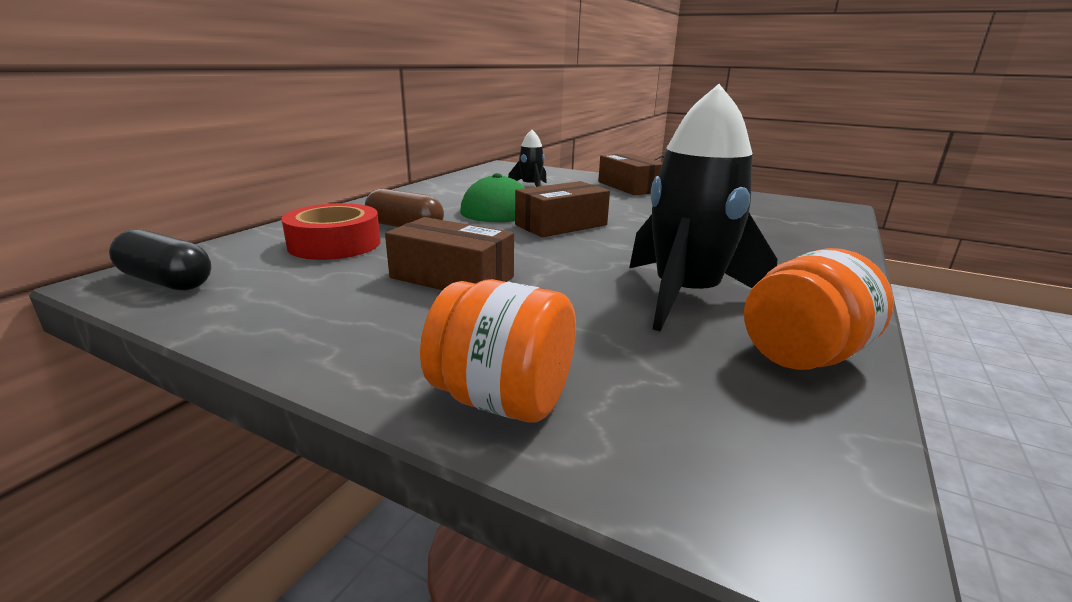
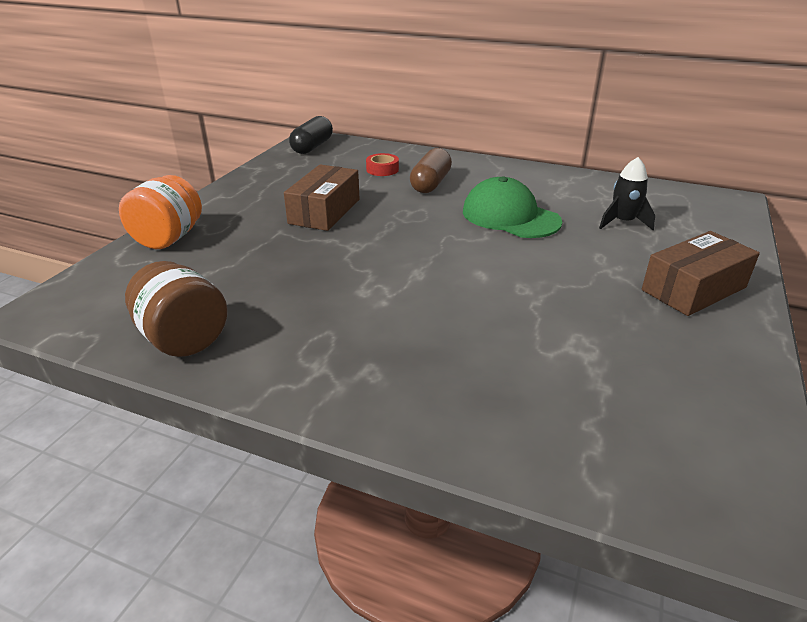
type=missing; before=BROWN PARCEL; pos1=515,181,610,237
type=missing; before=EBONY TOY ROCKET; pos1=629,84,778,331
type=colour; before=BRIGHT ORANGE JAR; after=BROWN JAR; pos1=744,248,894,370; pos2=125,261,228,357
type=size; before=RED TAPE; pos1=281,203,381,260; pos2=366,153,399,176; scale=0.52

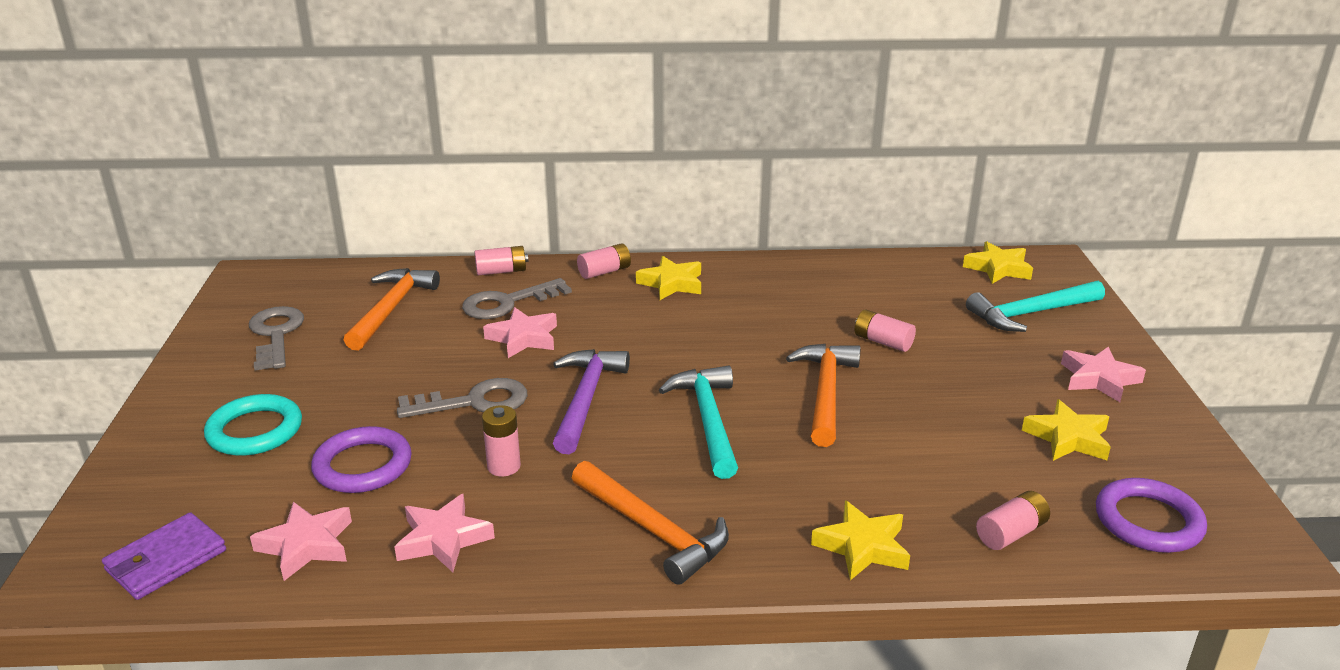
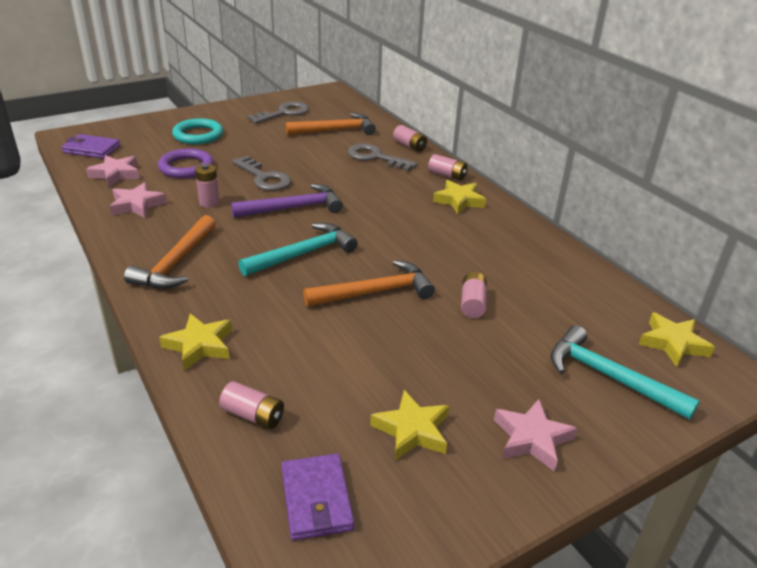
type=missing; before=PINK STAR SHAPE; pos1=483,307,557,358
type=exchanged; before=VIOLET RING; after=VIOLET BILLFOLD; pos1=1096,478,1207,553; pos2=281,454,354,540

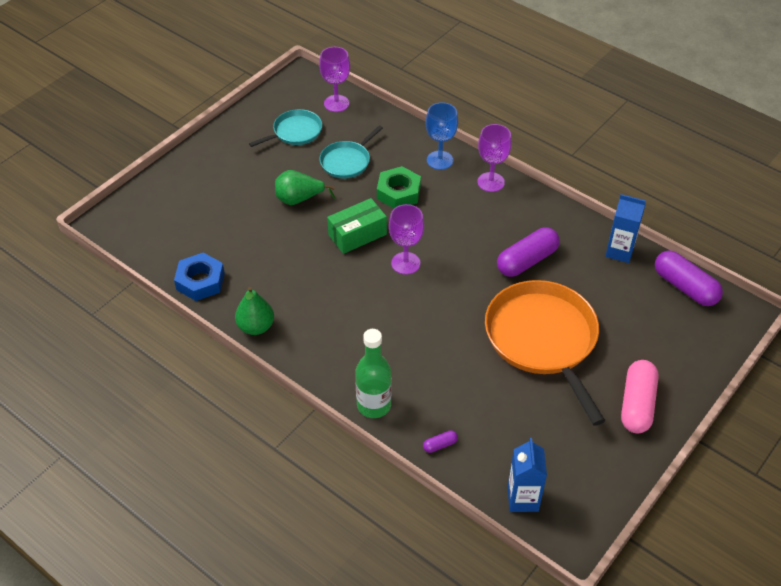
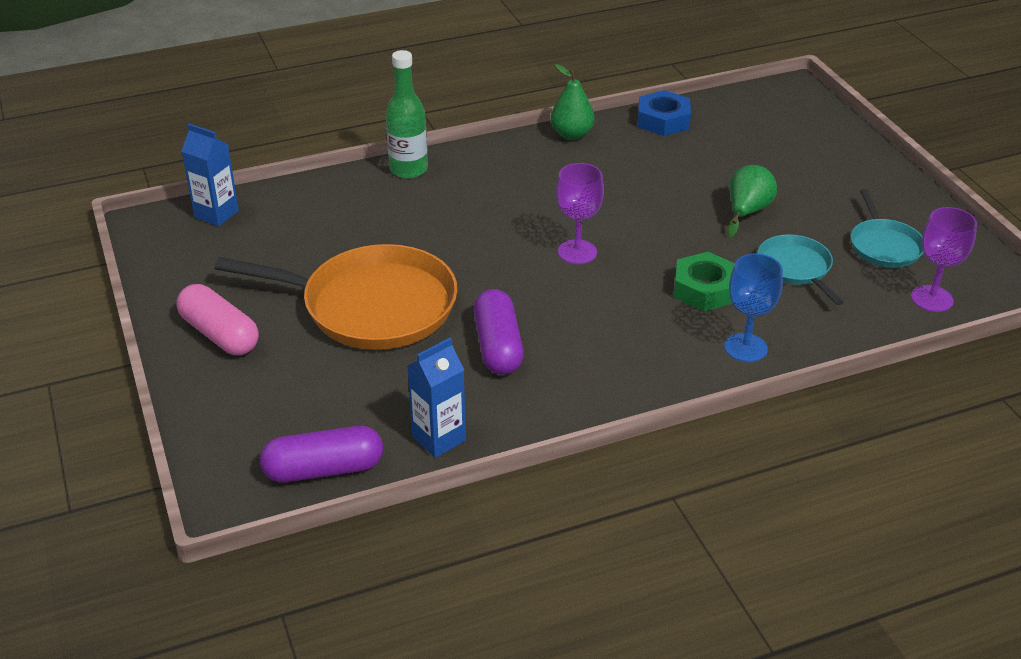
type=missing; before=LEAF-GREEN PARCEL; pos1=327,198,387,254
type=missing; before=VIOLET CAPSULE; pos1=423,430,458,453
type=missing; before=VIOLET WINE GLASS; pos1=477,124,512,192

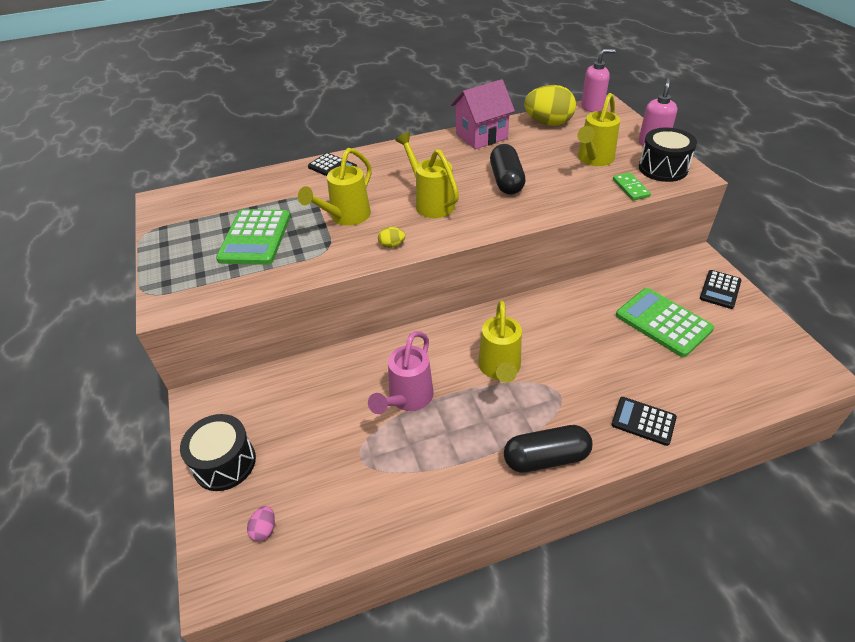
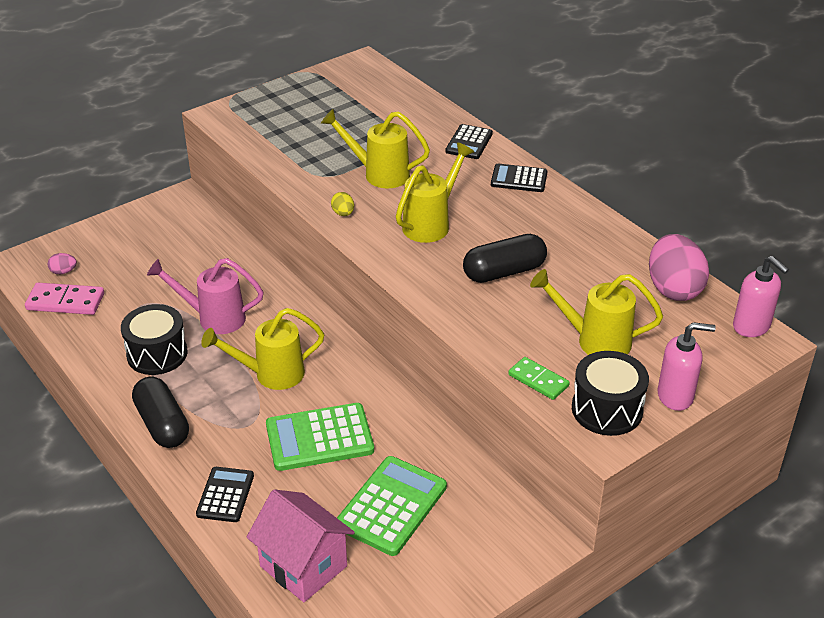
type=appeared; after=PINK DOMINO TILE; pos2=25,283,104,315
type=relocated; before=EBONY DRUM; pos1=180,414,256,491; pos2=121,304,188,375
type=relocated; before=LEAF-GREEN POCKET CALCULATOR; pos1=216,209,291,265; pos2=266,403,374,471
type=relocated; before=PINK COTTAGE; pos1=451,79,515,149; pos2=246,489,355,602
type=relocated; before=EBONY POCKET CALCULATOR; pos1=700,270,742,309; pos2=491,164,548,192
type=colour; before=GOLDEN TOY EGG; after=PINK TOY EGG; pos1=524,85,576,126; pos2=649,234,709,301
type=spun; before=LEAF-GREEN DOMINO TILE; pos1=613,172,651,200; pos2=508,357,570,400; turn=75

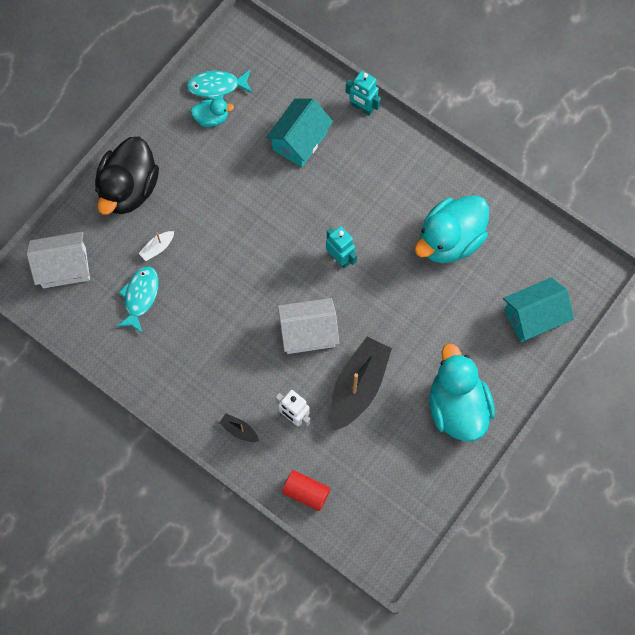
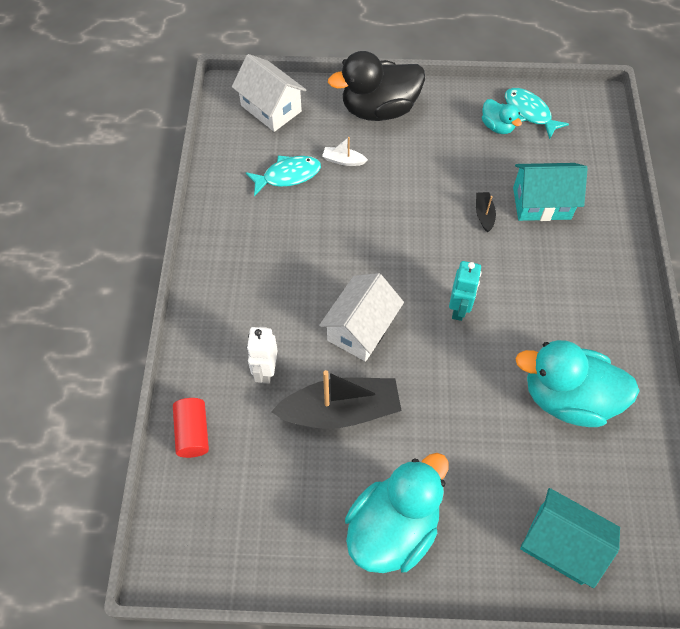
type=missing; before=TEAL TOY ROBOT; pos1=346,71,381,116
type=relocated; before=EBONY SAILBOAT; pos1=219,413,259,442; pos2=476,192,496,232
type=spun; before=PURE WHITE COTTAGE; pos1=277,298,339,354; pos2=319,273,404,362; turn=75

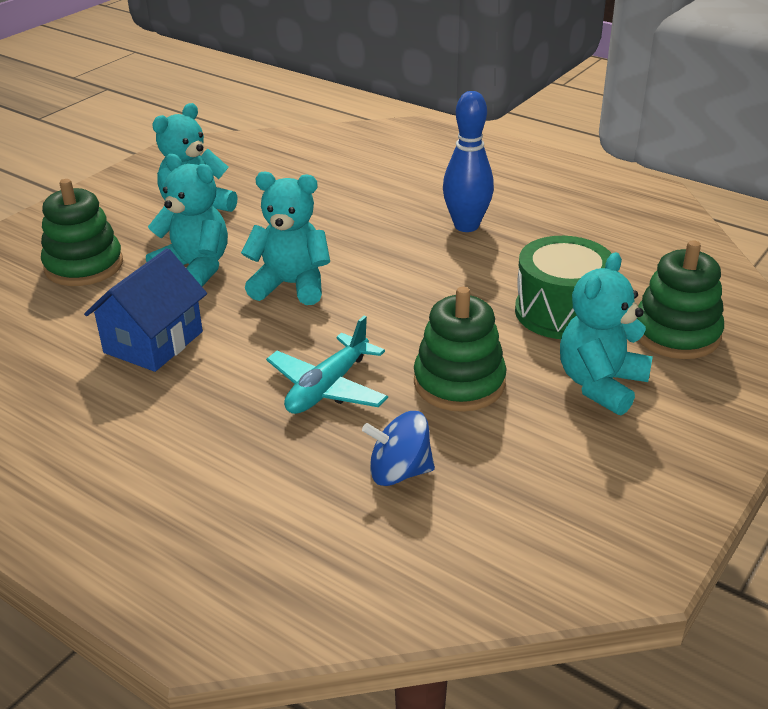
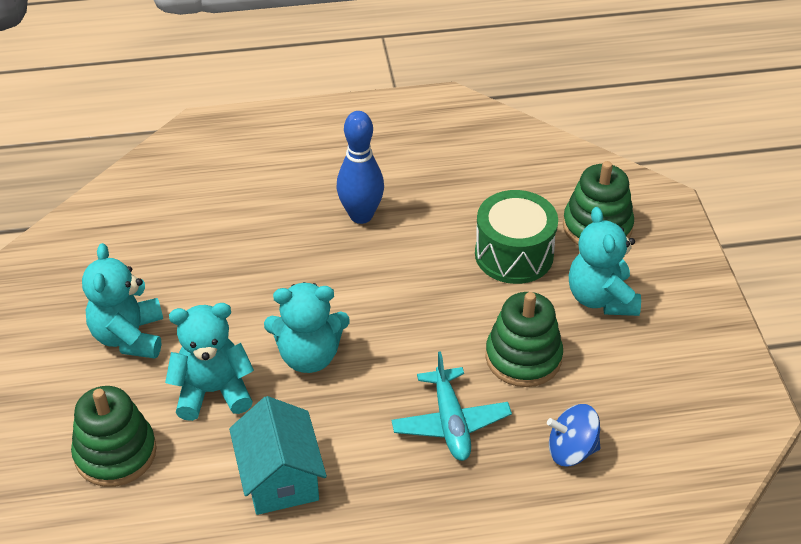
type=colour; before=ROYAL BLUE COTTAGE; after=TEAL COTTAGE; pos1=84,248,207,372; pos2=229,396,327,515
type=spun; before=TEAL STUFFED BEAR; pos1=241,171,330,305; pos2=264,282,350,373; turn=-150
type=spun; before=ROYAL BLUE TOY TOP; pos1=362,411,435,486; pos2=547,404,600,466; turn=45

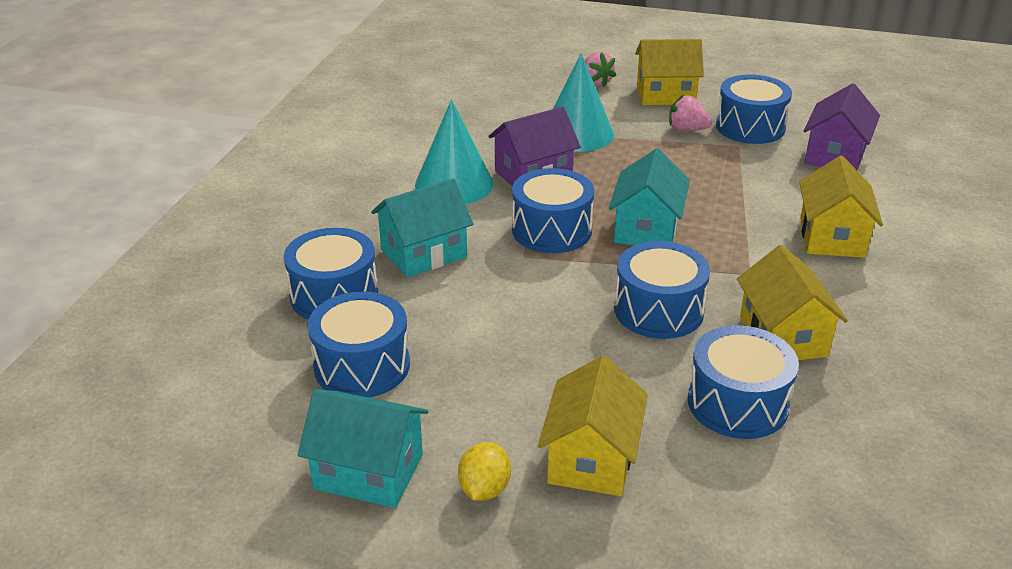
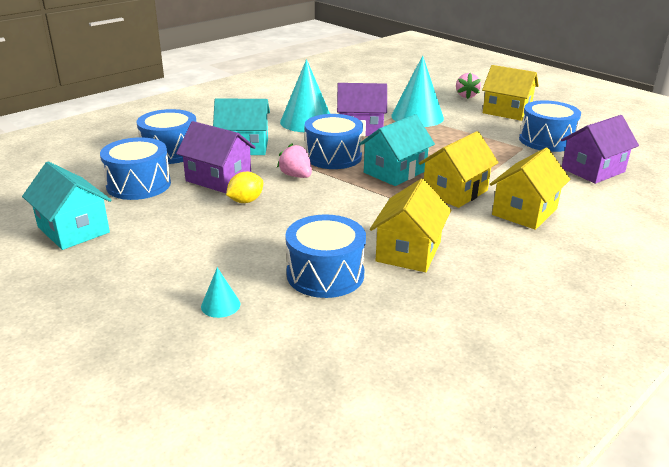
type=missing; before=ROYAL BLUE DRUM; pos1=614,241,710,339
type=appeared; after=VIOLET COTTAGE; pos2=176,121,256,193
type=appeared; after=TEAL CONE SHAPE; pos2=201,267,240,318
type=relocated; before=GOLDEN LEMON; pos1=458,442,511,501; pos2=226,172,263,203
type=relocated; before=GOLDEN COTTAGE; pos1=538,356,648,496; pos2=419,131,499,208
type=relocated; before=PINK STRAWBERRY; pos1=669,94,712,131; pos2=277,143,312,178

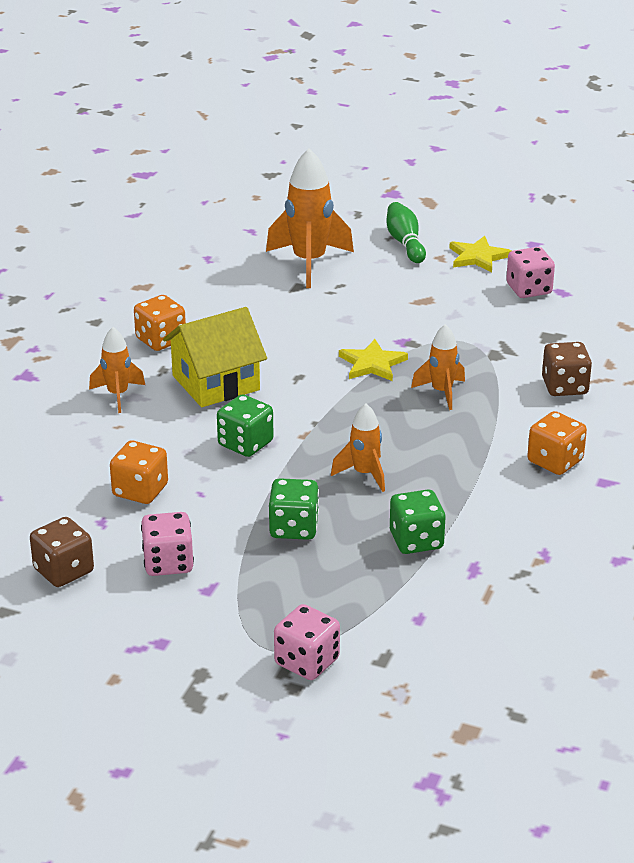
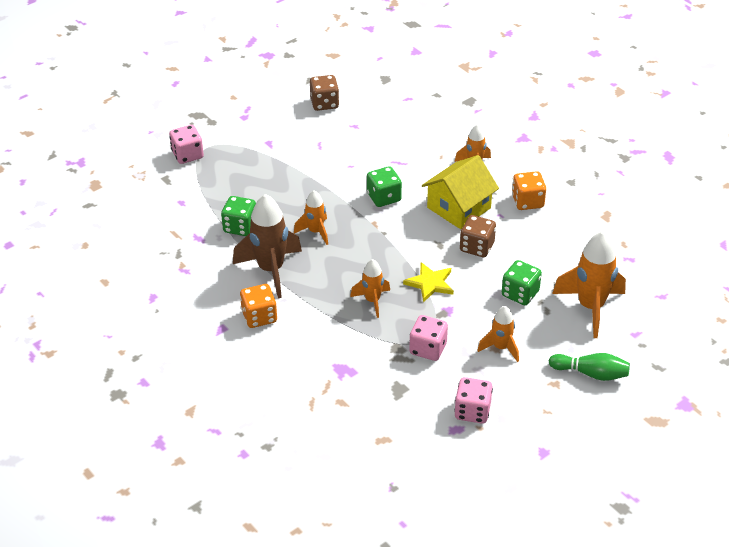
type=missing; before=BRIGHT ORANGE DIE; pos1=110,441,168,504
type=missing; before=GOLDEN STAR SHAPE; pos1=449,236,511,273
type=appeared; after=BROWN TOY ROCKET; pos2=233,194,302,298
type=appeared; after=BRIGHT ORANGE TOY ROCKET; pos2=477,306,519,362
type=relocated; before=PINK DIE; pos1=141,512,194,576; pos2=409,315,448,361
type=relocated; before=LEAF-GREEN DIE; pos1=269,478,319,540; pos2=502,260,542,305
type=relocated; before=BROWN DIE; pos1=542,342,592,396; pos2=460,215,496,257
type=spun; before=GOLDEN COTTAGE; pos1=163,307,267,407; pos2=422,155,499,229; turn=45

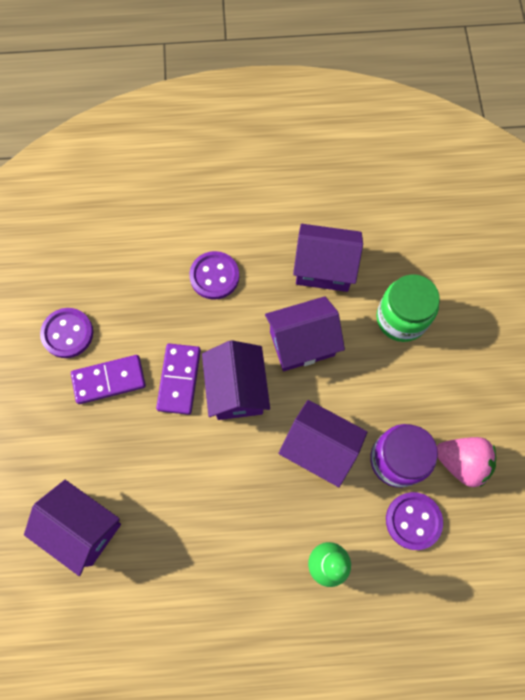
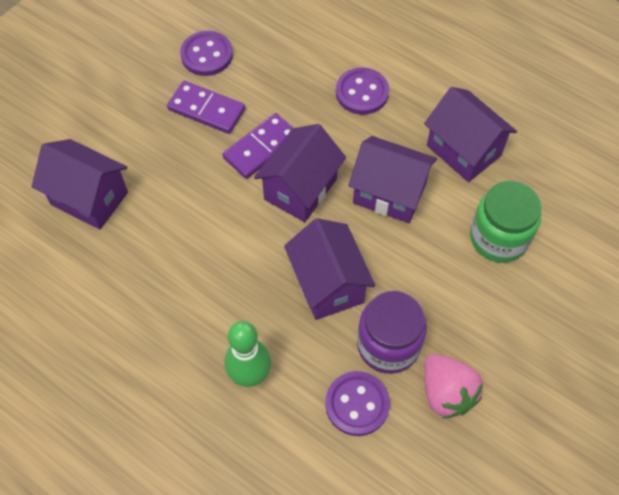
type=spun; before=VIOLET COTTAGE; pos1=24,480,121,576; pos2=32,139,128,230; turn=-45

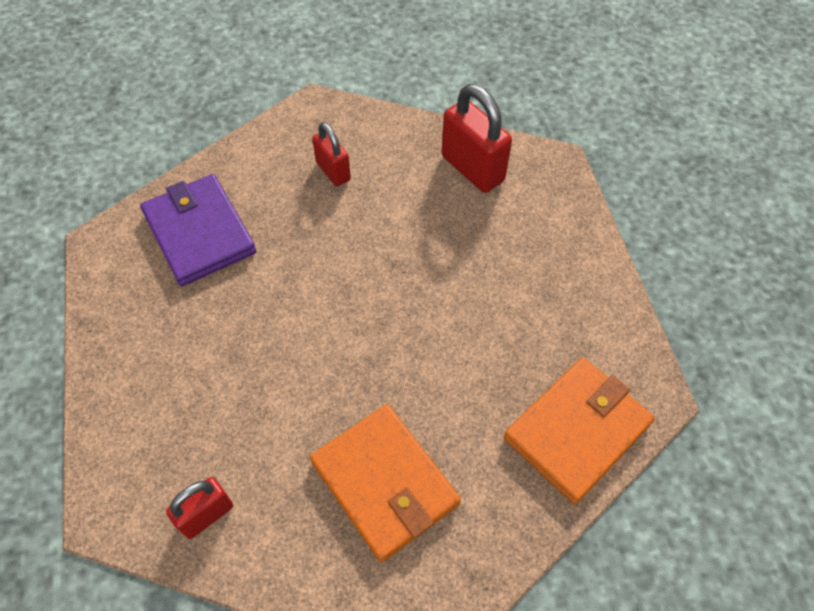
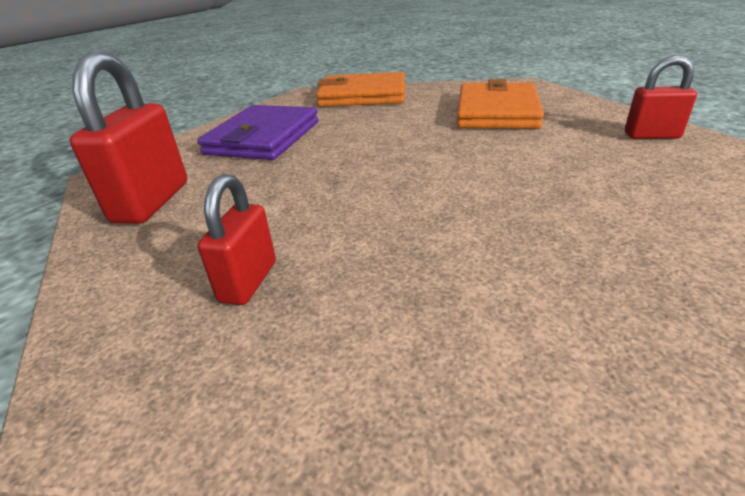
type=relocated; before=VIOLET BILLFOLD; pos1=140,174,256,286; pos2=197,105,319,160

